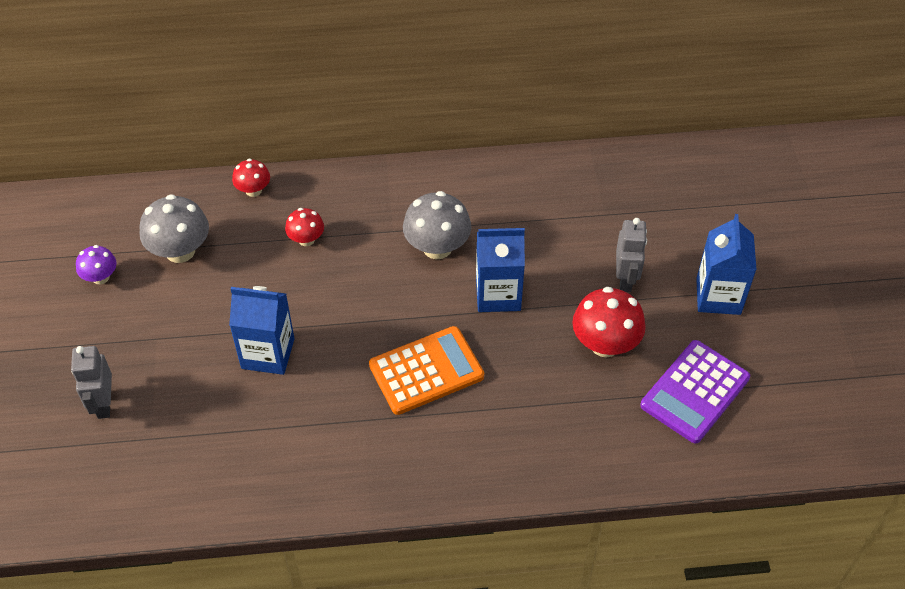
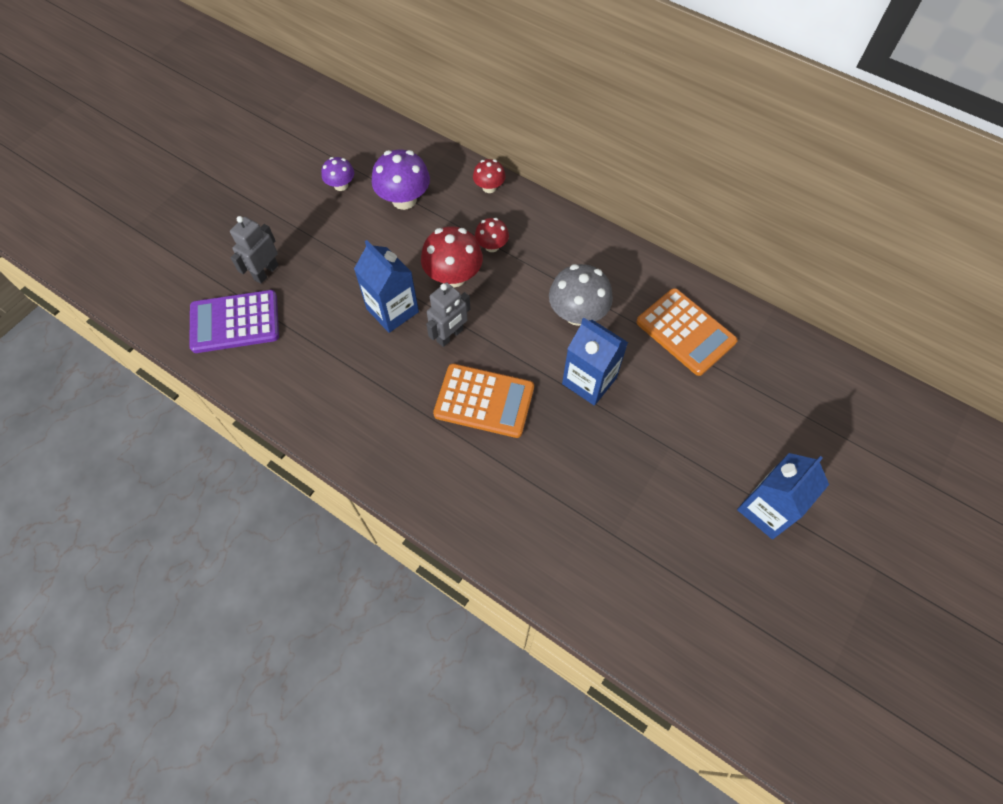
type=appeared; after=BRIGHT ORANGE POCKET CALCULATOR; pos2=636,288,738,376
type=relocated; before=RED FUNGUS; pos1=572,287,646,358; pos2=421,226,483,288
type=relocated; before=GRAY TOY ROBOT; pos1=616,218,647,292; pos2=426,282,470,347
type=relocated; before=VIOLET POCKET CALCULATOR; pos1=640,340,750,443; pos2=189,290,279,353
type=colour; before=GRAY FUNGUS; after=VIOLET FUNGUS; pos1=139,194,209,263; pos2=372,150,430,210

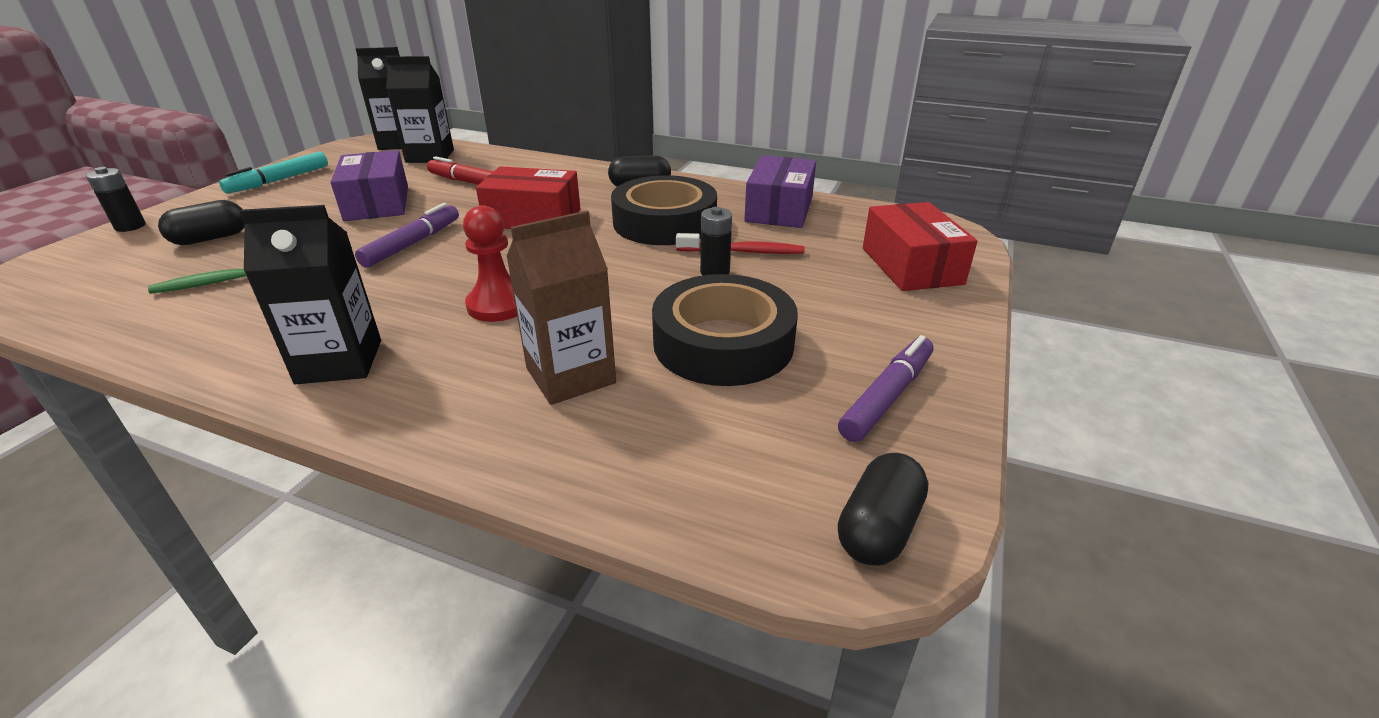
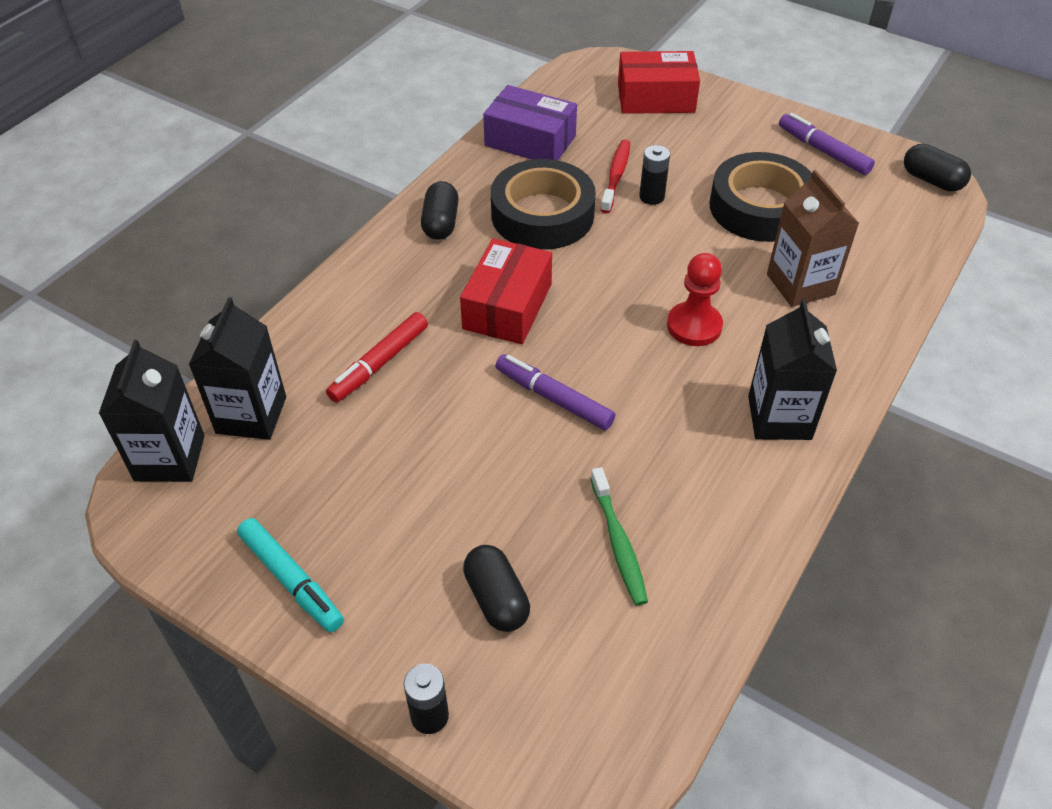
type=missing; before=VIOLET PARCEL; pos1=331,150,408,221

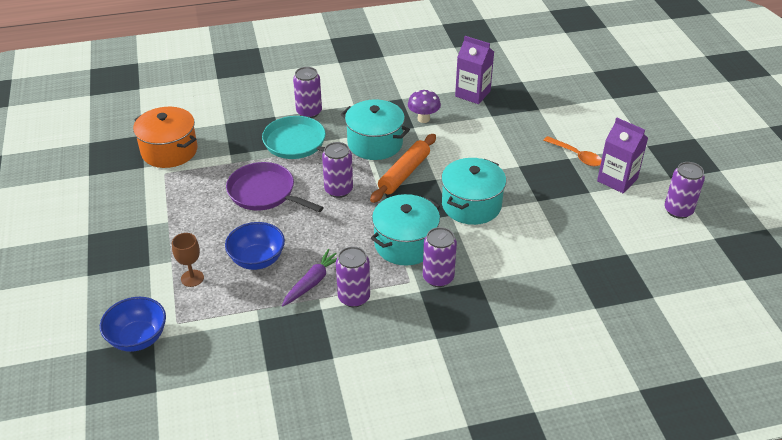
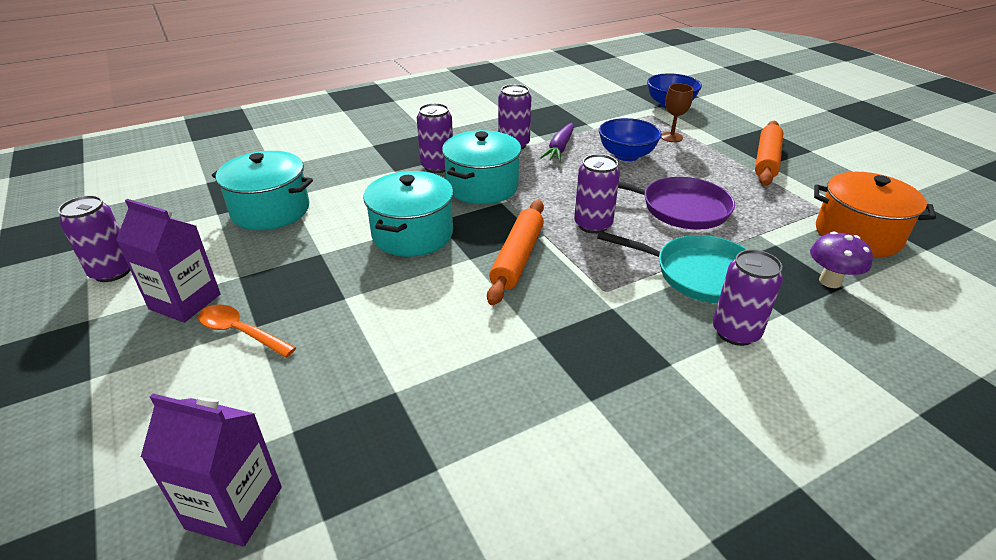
type=appeared; after=BRIGHT ORANGE PASTRY ROLLER; pos2=755,121,783,185
type=relocated; before=TEAL COOKING POT; pos1=341,99,410,160; pos2=212,151,313,230
type=relocated; before=VIOLET FUNGUS; pos1=408,90,441,123; pos2=810,232,873,288
type=relocated; before=VIOLET CARTON; pos1=455,36,494,104; pos2=141,394,282,547

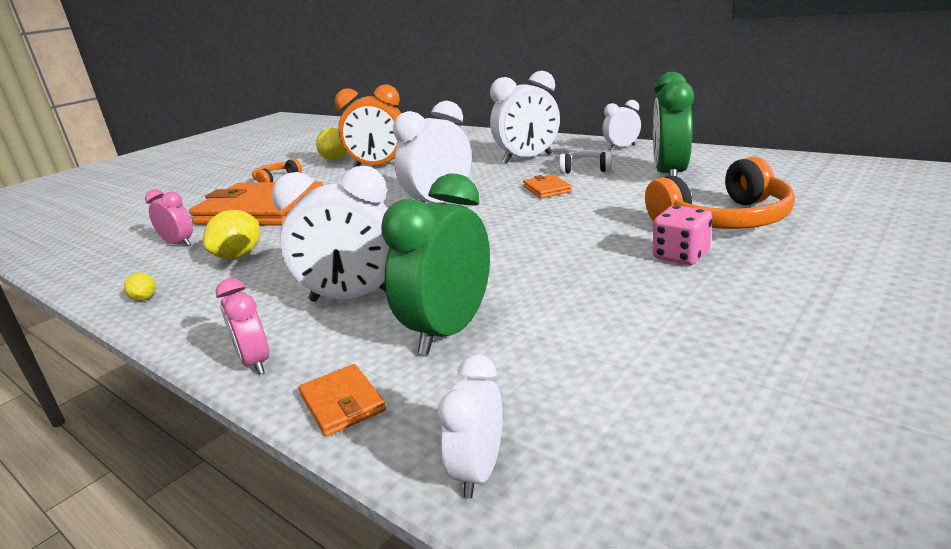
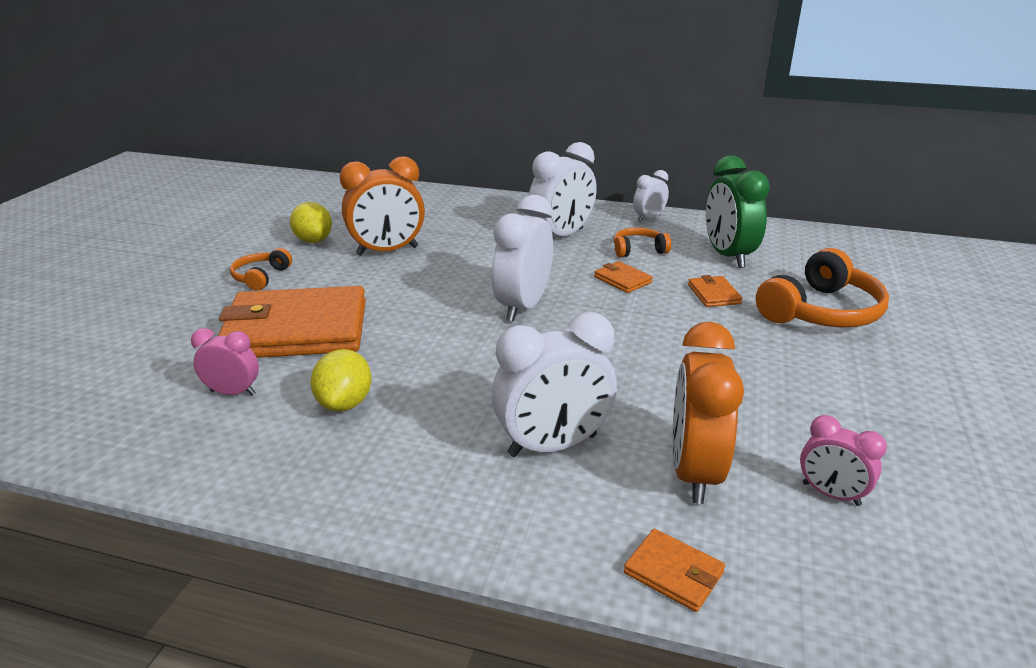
type=missing; before=GOLDEN LEMON; pos1=124,272,155,301
type=missing; before=PURE WHITE ALARM CLOCK; pos1=438,354,503,498
type=missing; before=PINK DIE; pos1=653,205,712,265
type=appeared; after=BRIGHT ORANGE BILLFOLD; pos2=688,275,743,307
type=relocated; before=PINK ALARM CLOCK; pos1=216,278,269,375; pos2=800,415,887,506
type=colour; before=LEAF-GREEN ALARM CLOCK; after=BRIGHT ORANGE ALARM CLOCK; pos1=381,173,490,355; pos2=672,322,744,504
type=colour; before=PURE WHITE HEADPHONES; after=BRIGHT ORANGE HEADPHONES; pos1=559,150,612,174; pos2=614,228,671,257

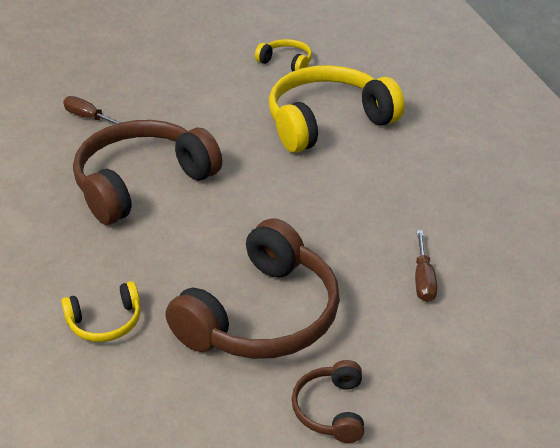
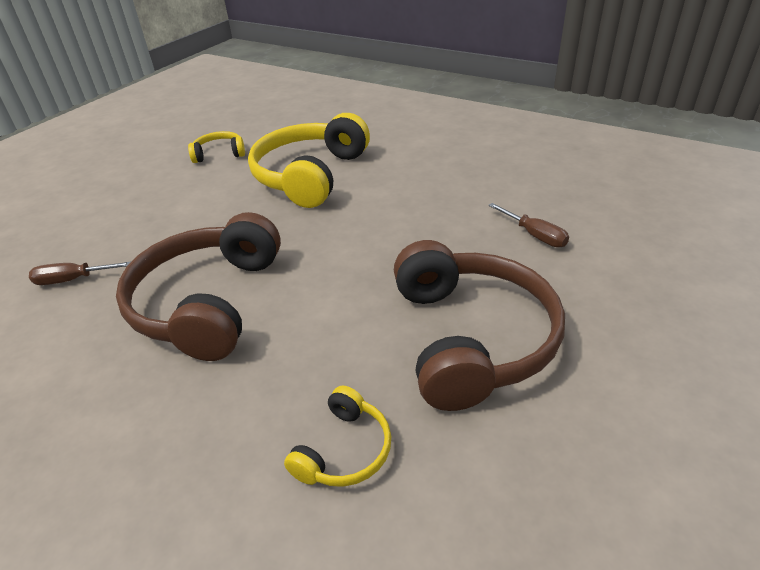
type=missing; before=BROWN HEADPHONES; pos1=292,360,364,443

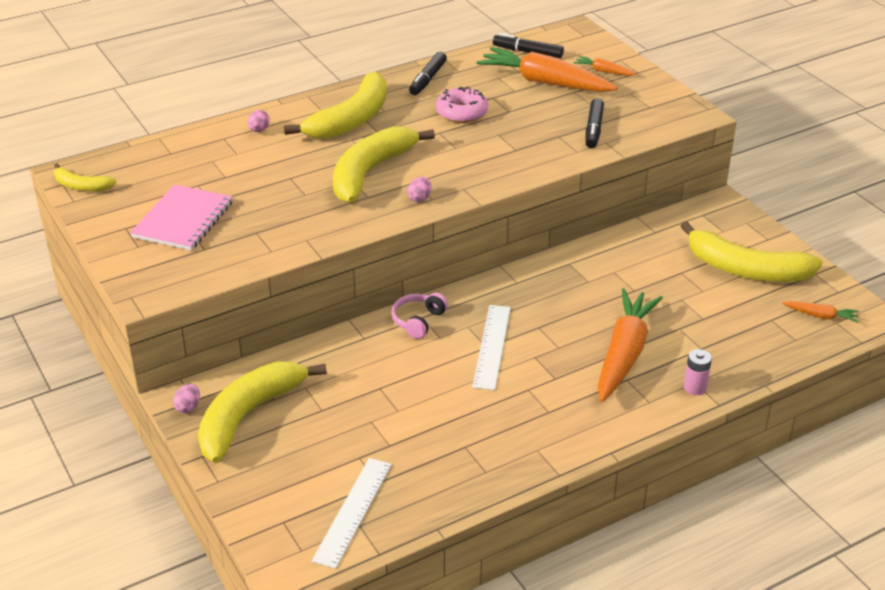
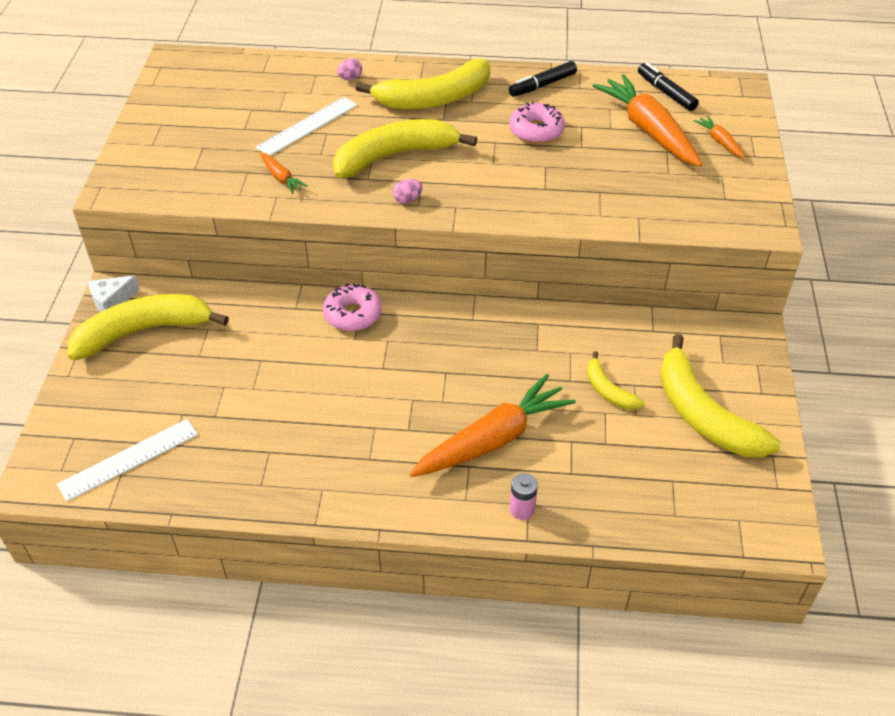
type=missing; before=PINK NOTEBOOK; pos1=130,184,233,250
type=missing; before=EBONY FELT PEN; pos1=586,98,604,148
type=relocated; before=GOLDEN BANANA; pos1=54,163,117,192; pos2=587,351,645,410
type=relocated; before=PURE WHITE MEASURING STICK; pos1=472,305,511,390; pos2=256,97,357,156
type=relocated; before=BRIGHT ORANGE TOY CARROT; pos1=782,301,859,323; pos2=260,152,308,194
type=exchanged; before=PINK TOY EGG; after=PURE WHITE CHEESE WEDGE; pos1=173,384,200,413; pos2=88,275,140,312
type=exchanged; before=PINK HEADPHONES; after=PINK GLAZED DONUT; pos1=391,293,448,339; pos2=323,283,382,331

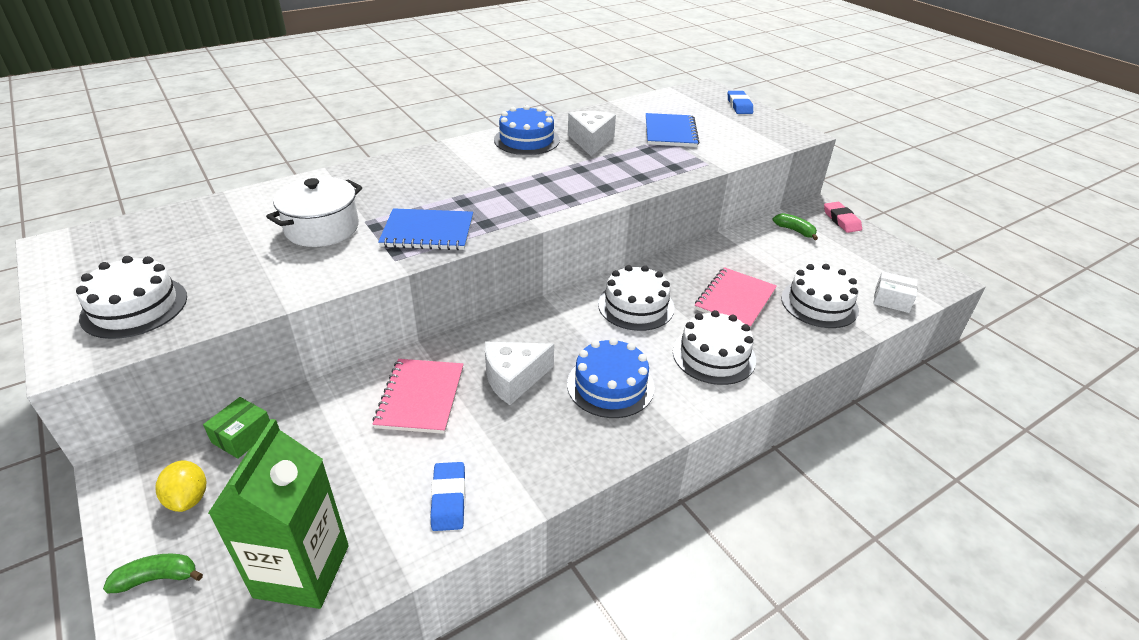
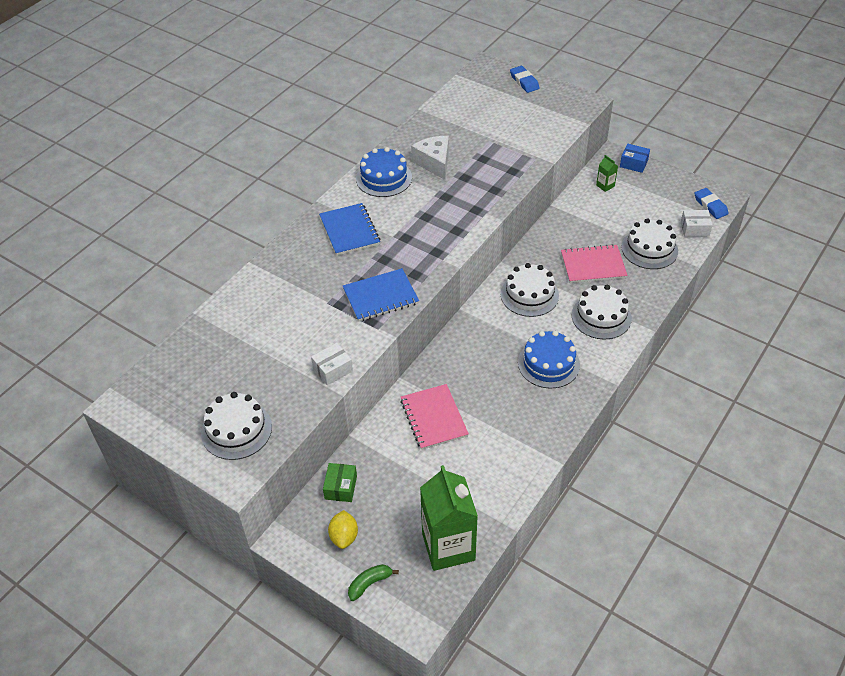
type=missing; before=PURE WHITE COOKING POT; pos1=266,177,362,247
type=missing; before=PURE WHITE CHEESE WEDGE; pos1=485,342,554,405
type=appeared; after=PURE WHITE PARCEL; pos2=311,343,353,385
type=relocated; before=ROYAL BLUE ERASER; pos1=431,462,465,531; pos2=695,188,729,219
type=relocated; before=ROYAL BLUE NOTEBOOK; pos1=646,113,699,147; pos2=319,203,380,256
type=exchanged; before=LEAF-GREEN BANANA; after=LEAF-GREEN CARTON; pos1=773,213,818,240; pos2=596,155,618,192
type=exchanged; before=PINK ERASER; after=ROYAL BLUE PARCEL; pos1=824,202,862,233; pos2=620,144,650,173
type=spun; before=GOLDEN LEMON; pos1=155,461,206,512; pos2=328,510,358,549; turn=45
type=spun; before=PINK NOTEBOOK; pos1=695,267,777,328; pos2=561,244,628,283; turn=75

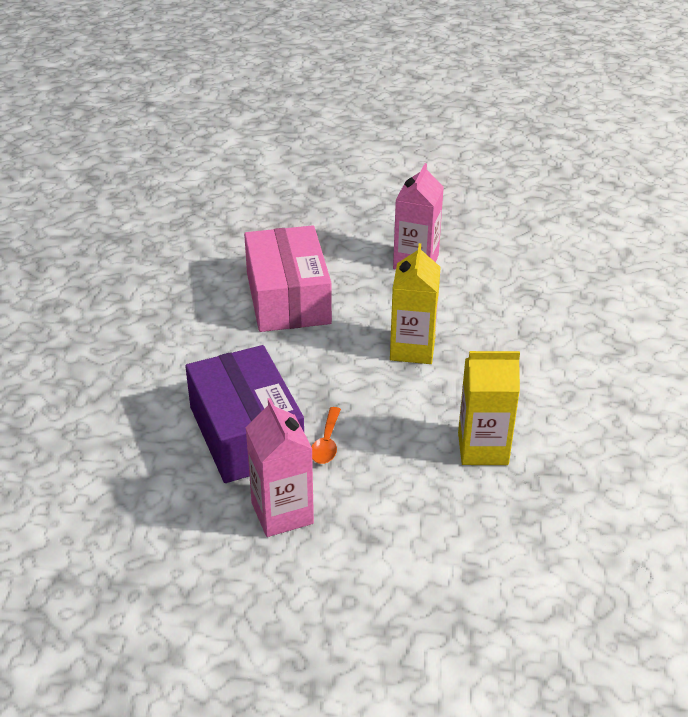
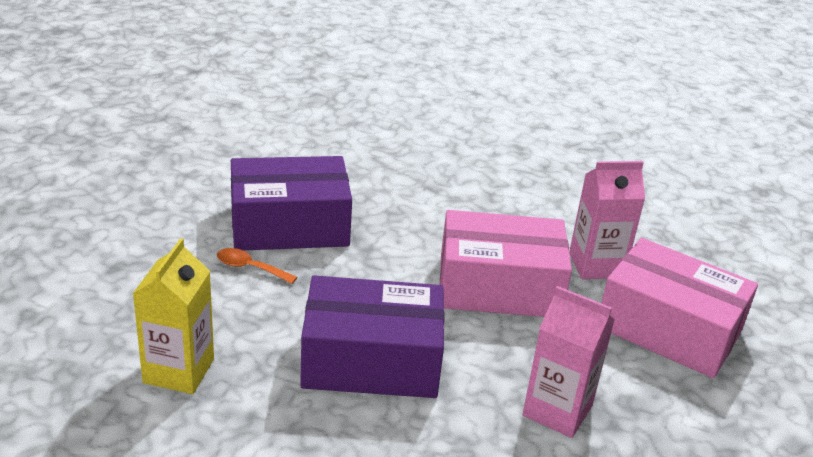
type=appeared; after=PINK PARCEL; pos2=601,238,758,378
type=relocated; before=PINK CARTON; pos1=246,398,314,537; pos2=569,161,645,279
type=exchanged; before=GOLDEN CARTON; after=VIOLET PARCEL; pos1=390,243,441,364; pos2=300,275,445,398

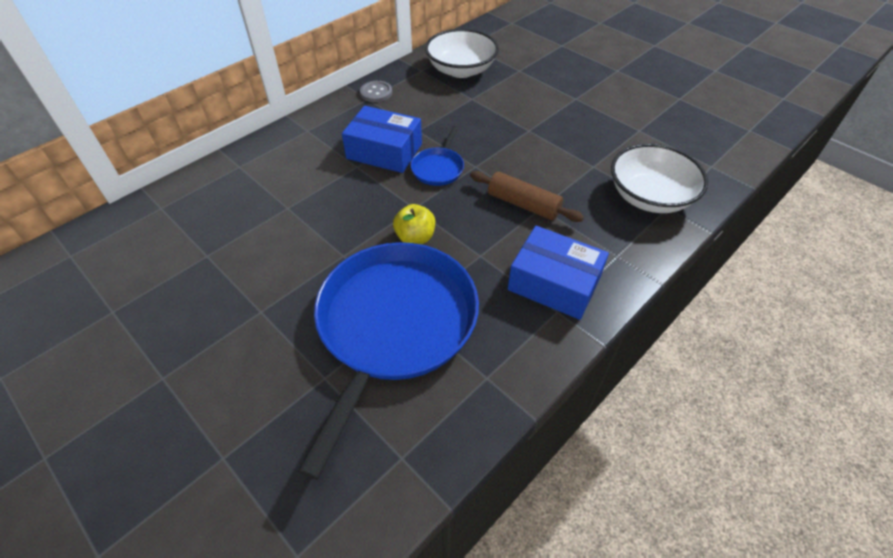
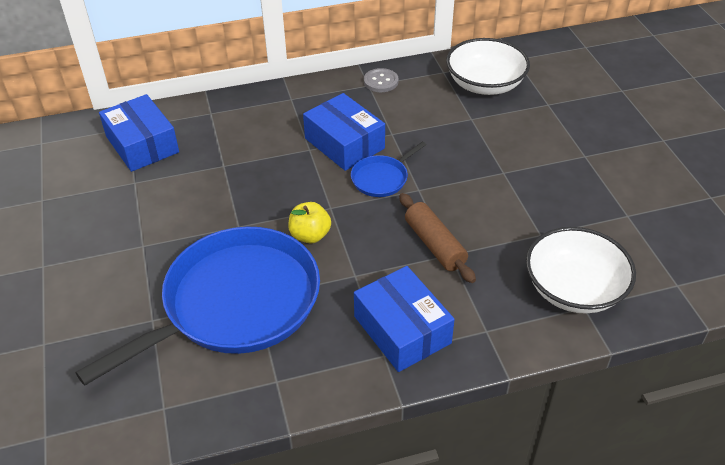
type=appeared; after=ROYAL BLUE PARCEL; pos2=99,94,179,172

